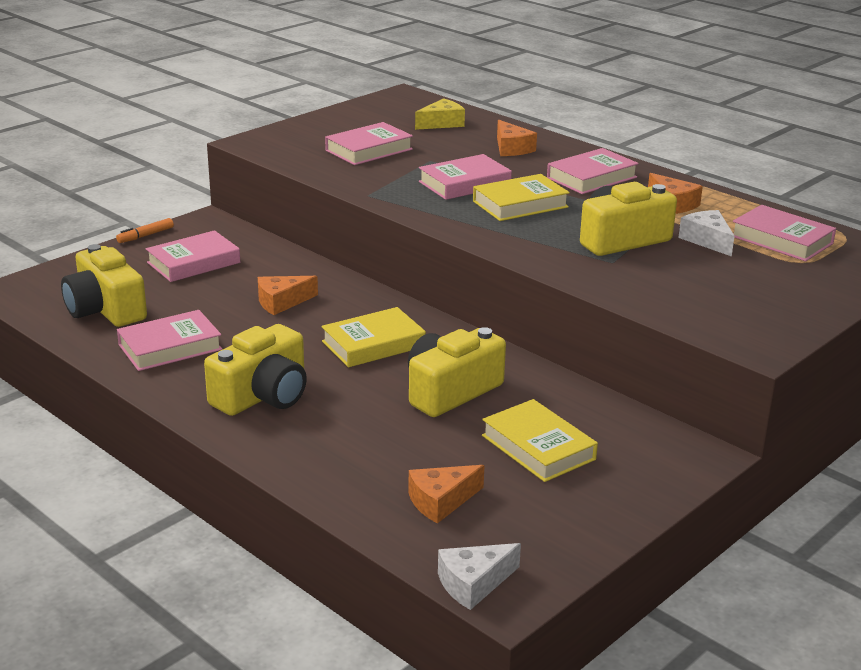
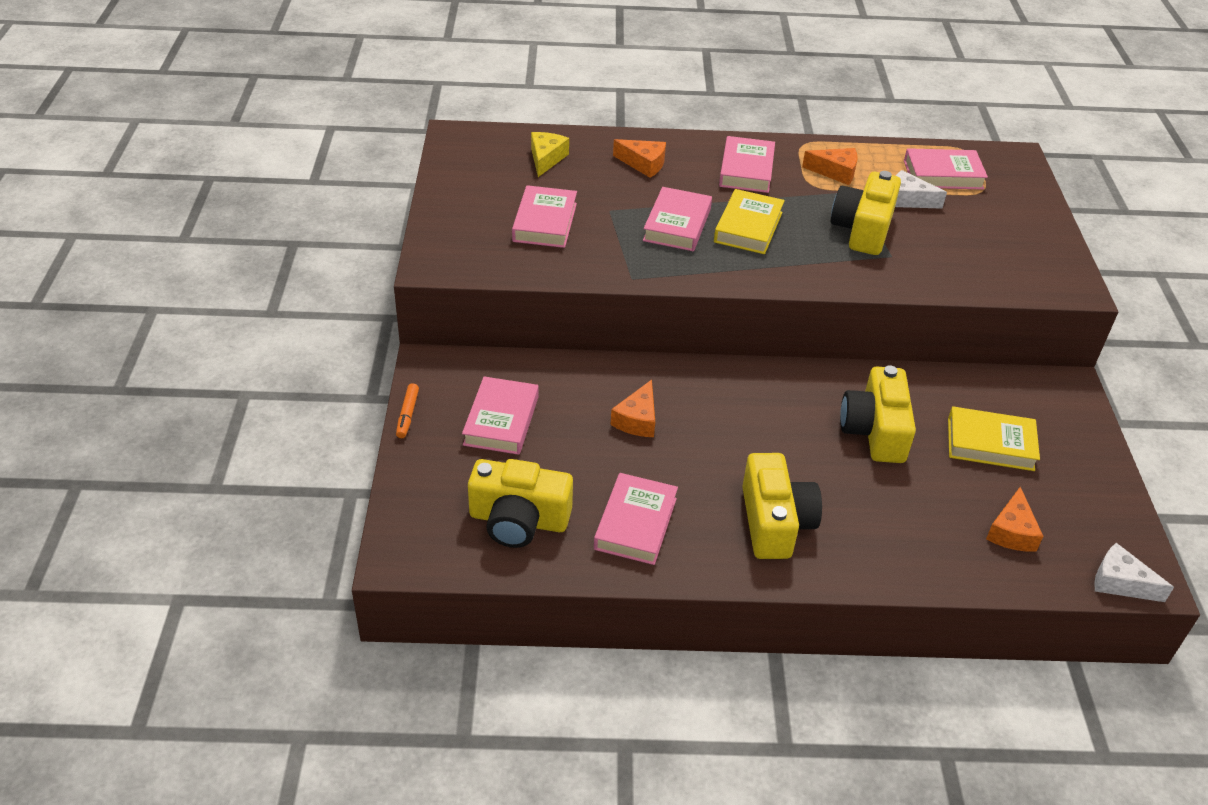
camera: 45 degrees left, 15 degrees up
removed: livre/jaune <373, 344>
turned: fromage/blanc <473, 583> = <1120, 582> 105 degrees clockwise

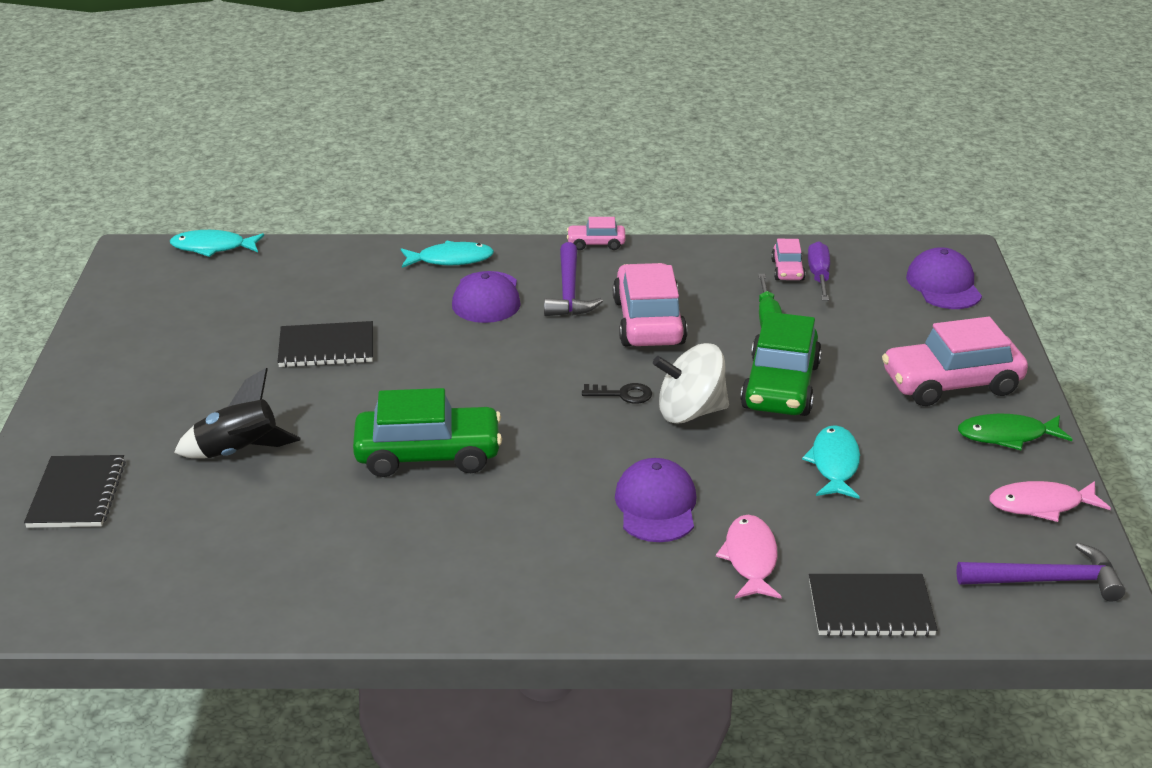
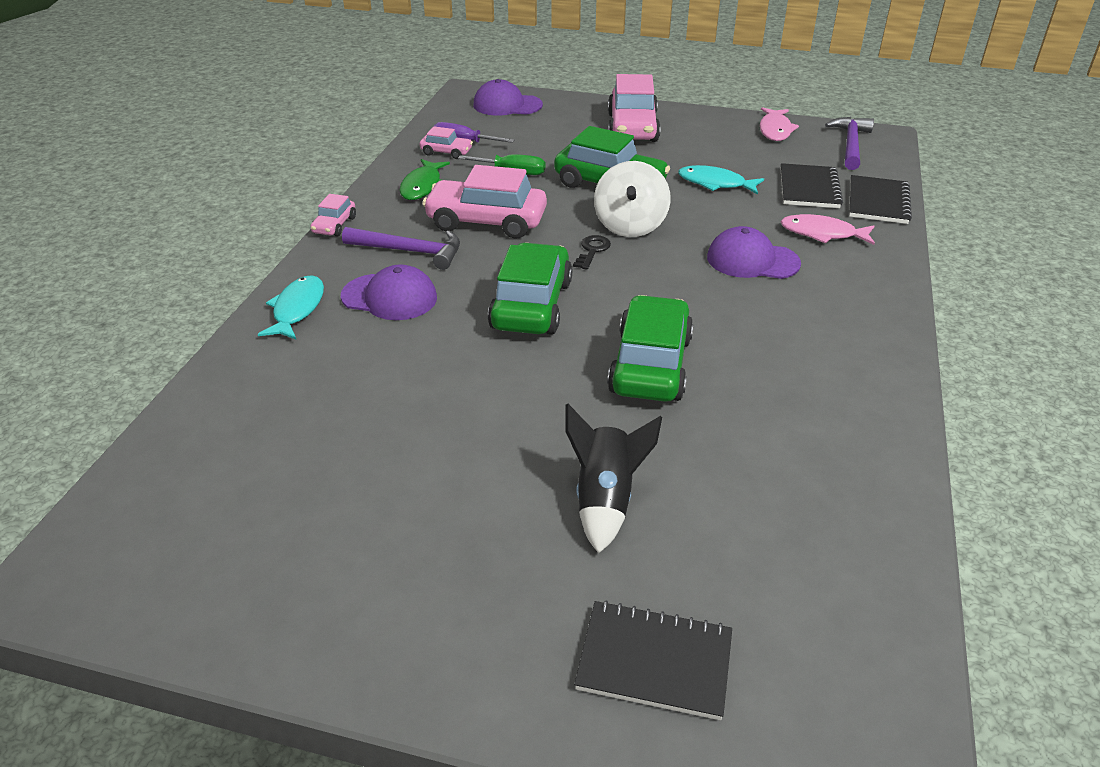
camera: 75 degrees left, 5 degrees up
removed: poisson/turquoise <213, 247>
added: voiture/vert <531, 305>
moved: carnet/noir <326, 347> to <809, 188>; poisson/vert <1007, 436> to <422, 186>

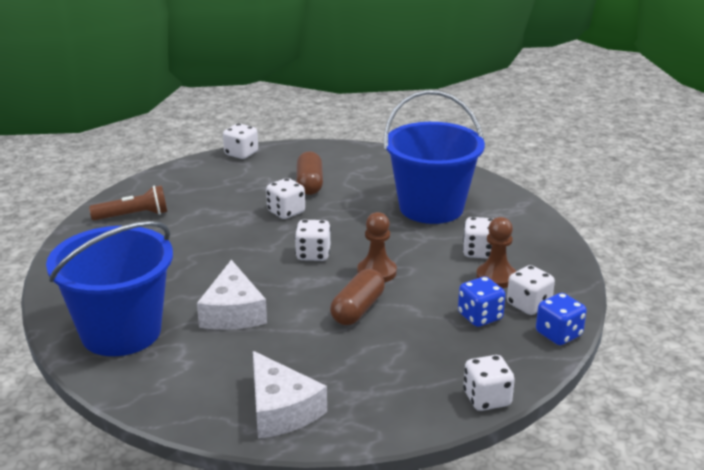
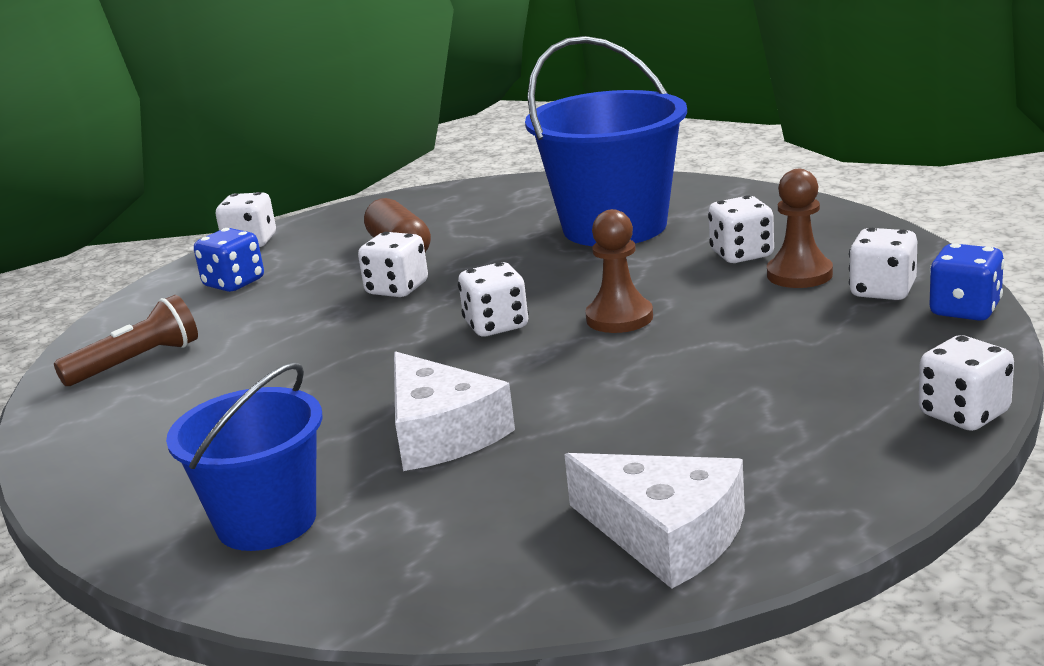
camera: 20 degrees left, 5 degrees down
removed: gélule/marron <357, 309>
moved: dé/bleu <480, 317> to <234, 283>
resized: seau/bleu <121, 332> = <267, 521> x0.65

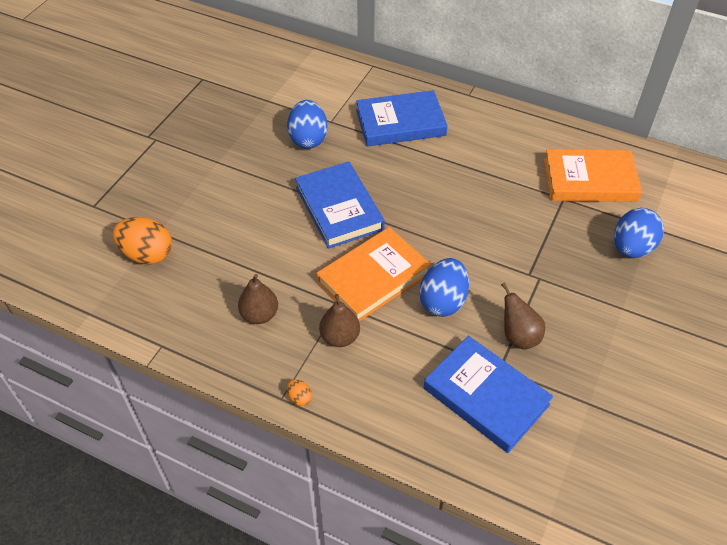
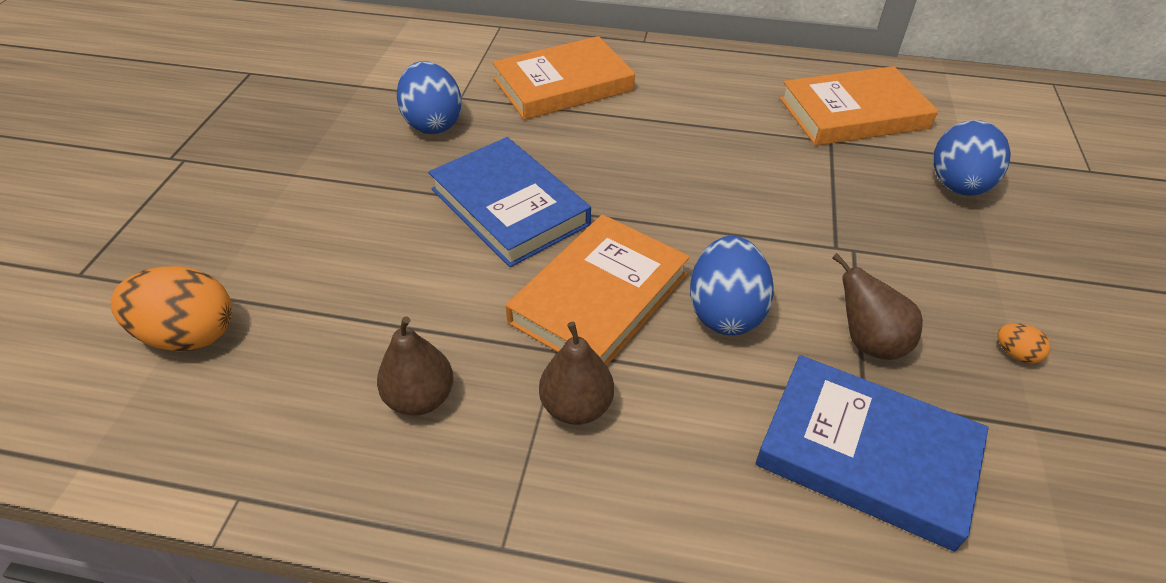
camera: 15 degrees left, 5 degrees down
moved: œuf/orange <299, 398> to <1015, 354>
recoloured: livre/bleu <400, 123> to livre/orange <563, 85>

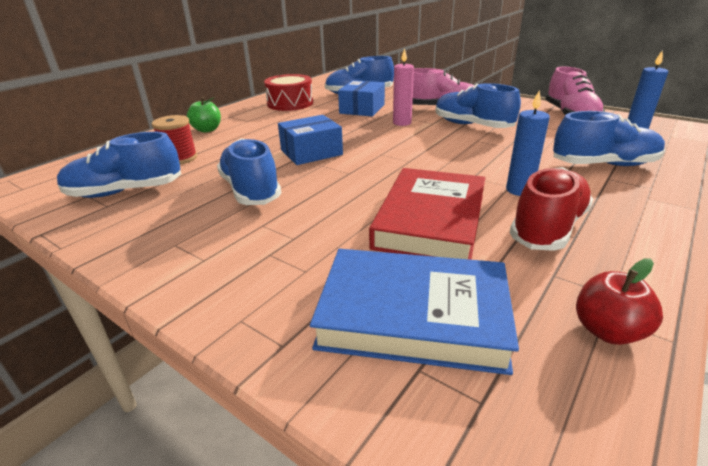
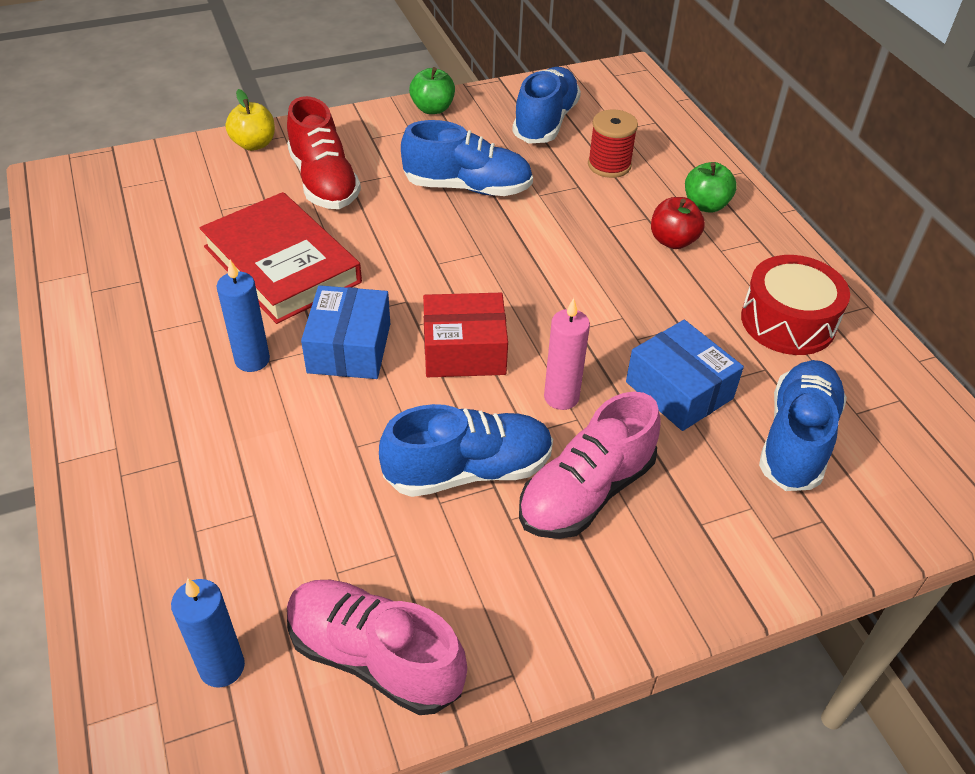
camera: 120 degrees right, 15 degrees up
removed: chaussure/bleu <603, 165>; livre/bleu <413, 315>
added: pomme/vert <432, 109>; pomme/jaune <254, 144>; boîte/rouge <464, 350>
moved: boîte/bleu <311, 152> to <349, 348>; chaussure/rouge <548, 228> to <324, 182>; pomme/rouge <607, 331> to <673, 241>

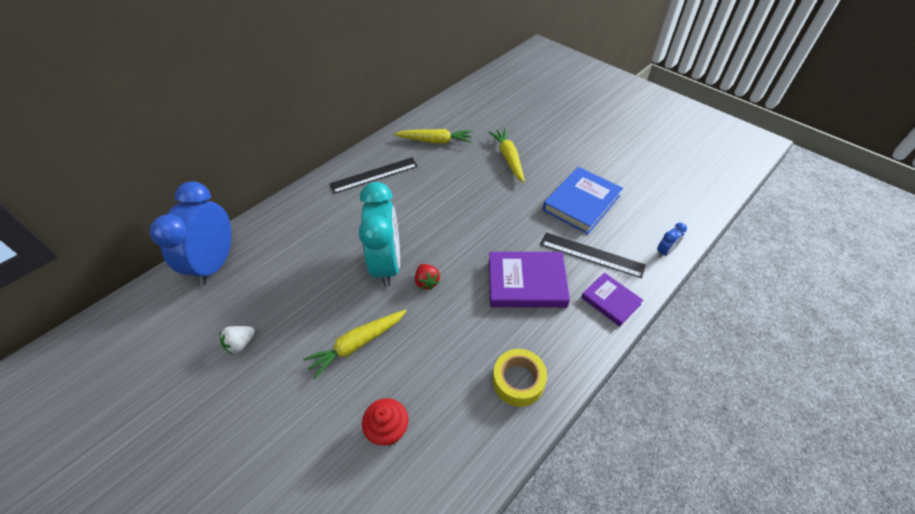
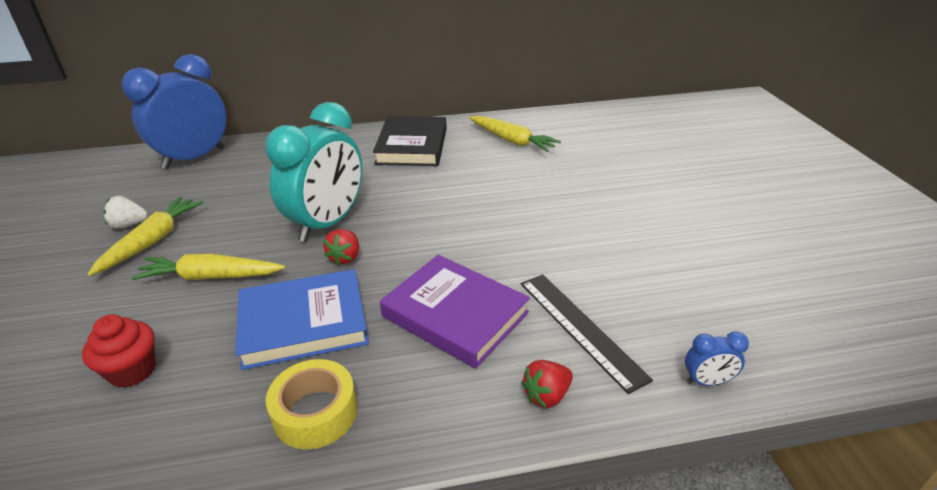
camera: 35 degrees right, 15 degrees down
moved: carotte/jaune <508, 159> to <152, 241>; livre/bleu <581, 203> to <304, 323>
replaced: règle/noir <374, 175> to livre/noir <412, 146>; livre/violet <610, 301> to fraise/rouge <546, 395>

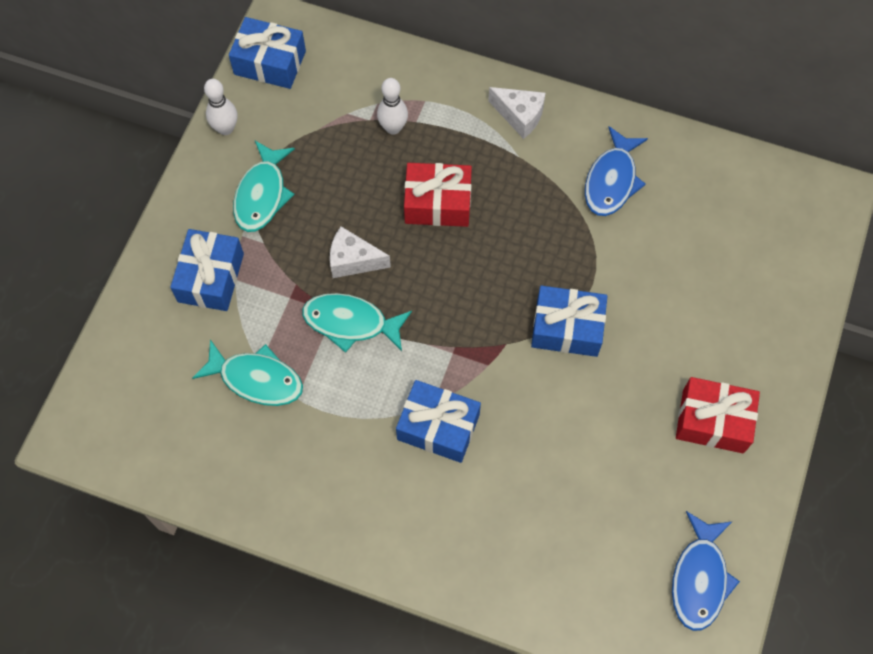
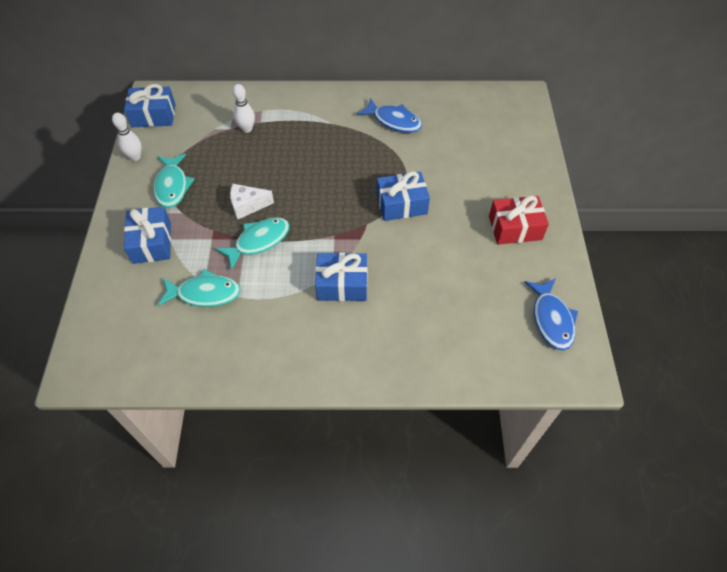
camera: 20 degrees left, 10 degrees down
removed: fromage/blanc <520, 116>; cadeau/rouge <437, 203>
turned: poisson/bleu <611, 180> = <394, 121> 60 degrees counterclockwise; poisson/turquoise <350, 323> = <259, 241> 150 degrees clockwise

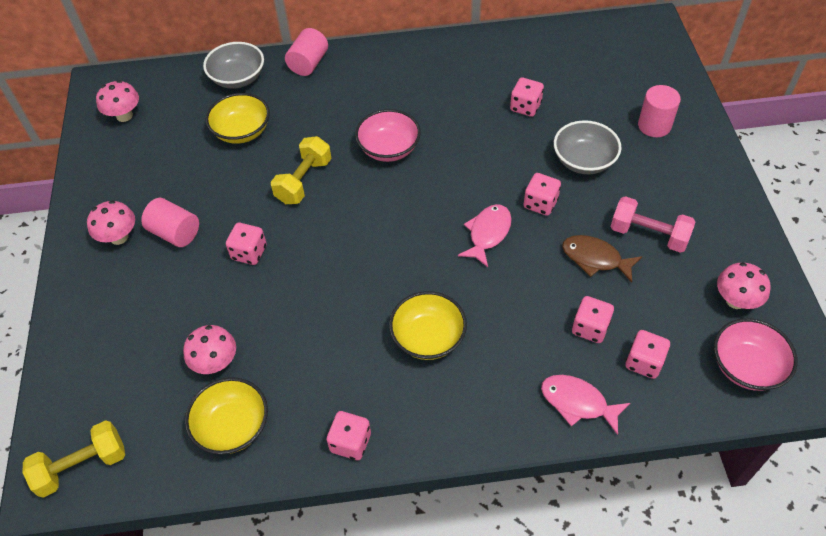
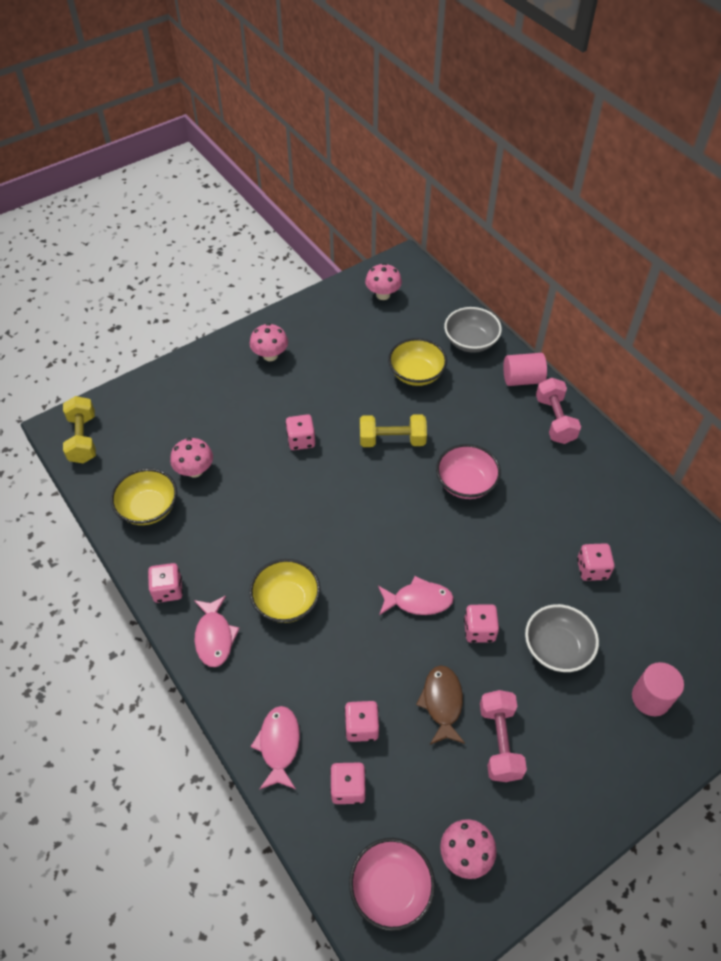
camera: 60 degrees right, 0 degrees up
removed: cylindre/rose <175, 233>
added: haltère/rose <555, 420>; poisson/rose <214, 637>
turned: haltère/jaune <82, 466> = <83, 439> 45 degrees clockwise

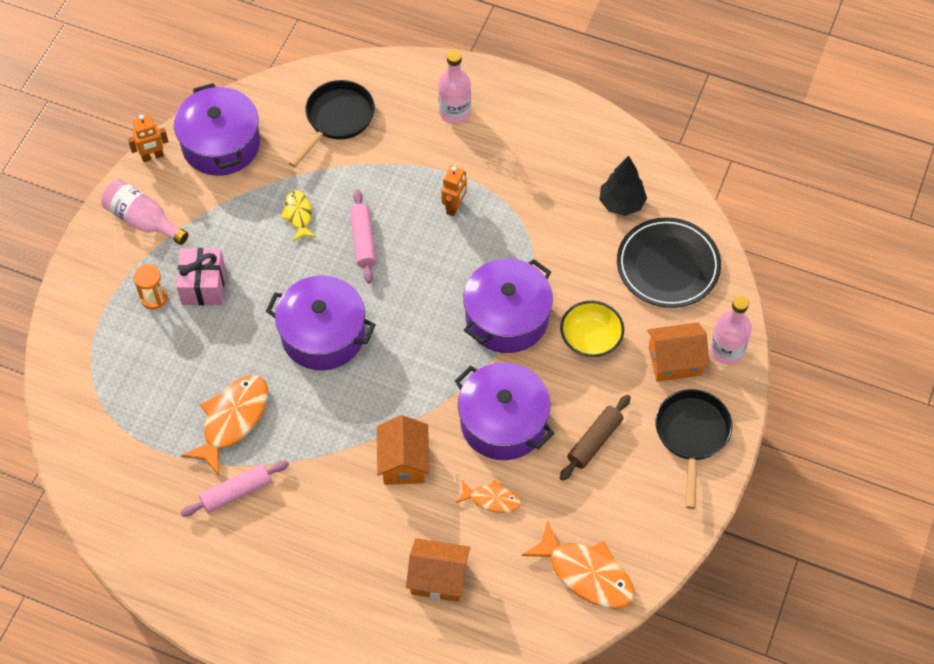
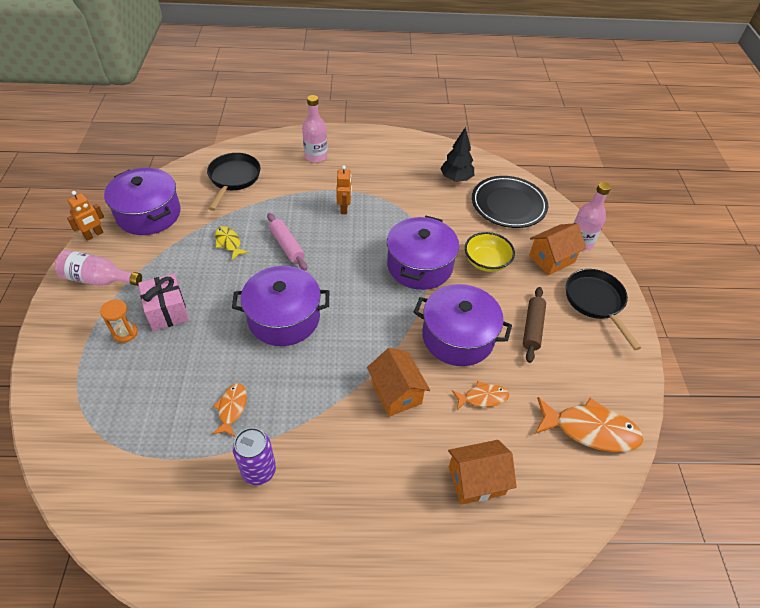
camera: 25 degrees left, 10 degrees down
replaced: rouleau à pâtisserie/rose <236, 492> to canette/violet <259, 471>
resized: poisson/orange <232, 420> = <232, 408> x0.56

